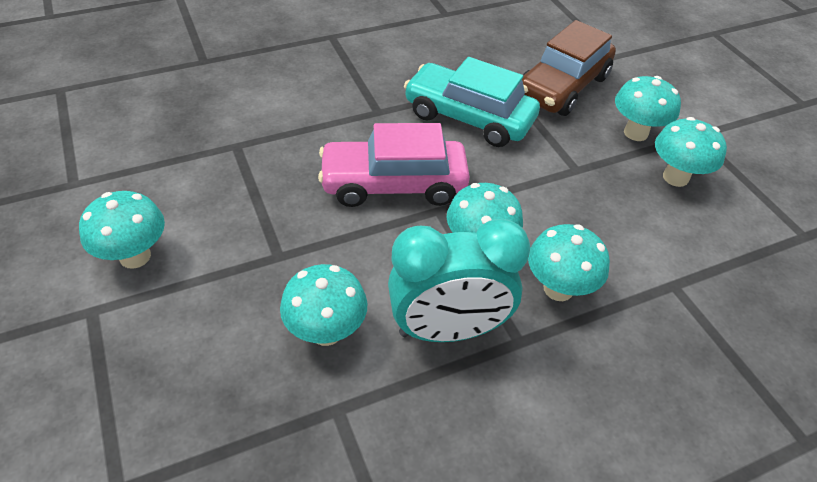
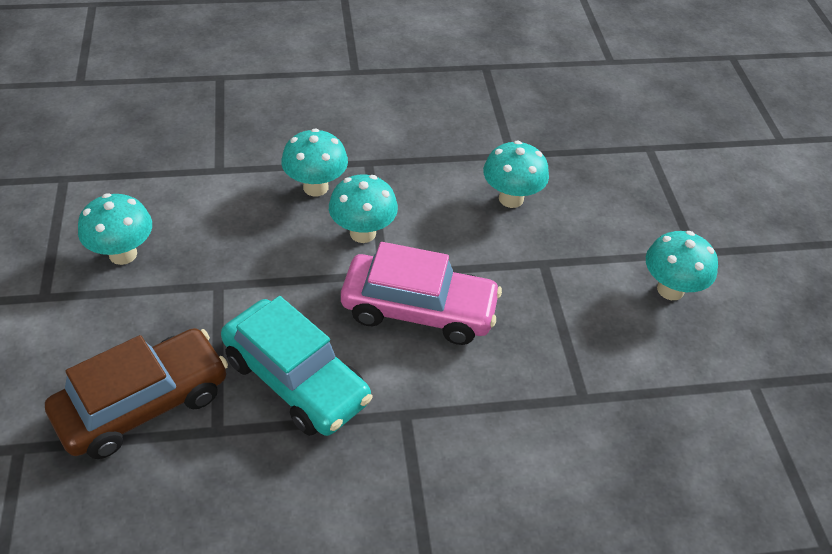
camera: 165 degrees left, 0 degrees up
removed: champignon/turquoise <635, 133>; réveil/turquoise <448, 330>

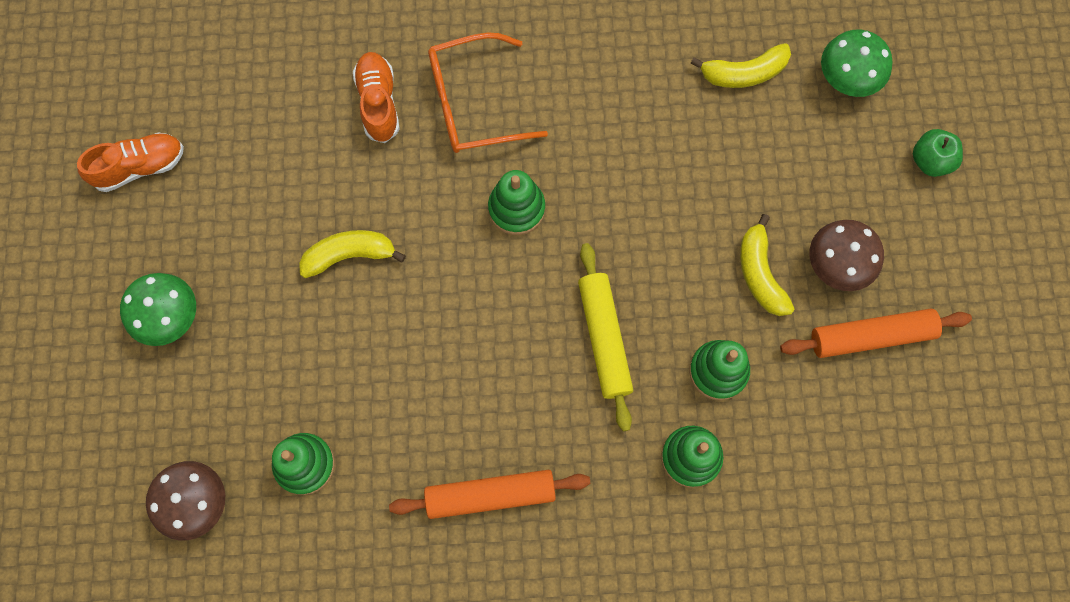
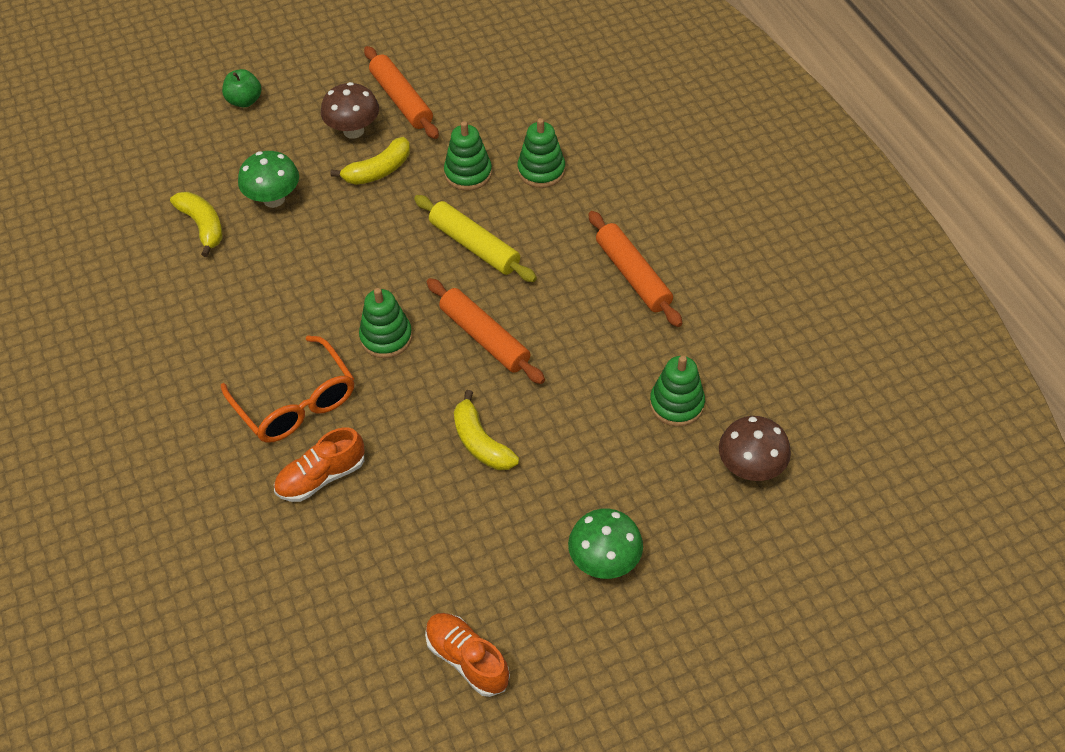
camera: 110 degrees left, 20 degrees down
added: rouleau à pâtisserie/orange <484, 337>
moved: champignon/vert <846, 80> to <274, 199>
turned: rouleau à pâtisserie/jaune <604, 339> = <474, 246> 75 degrees clockwise

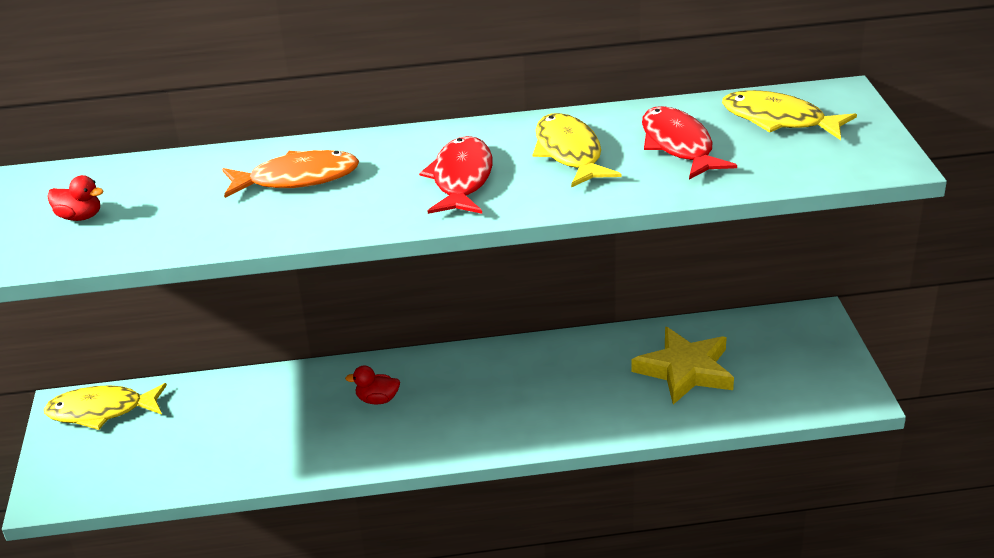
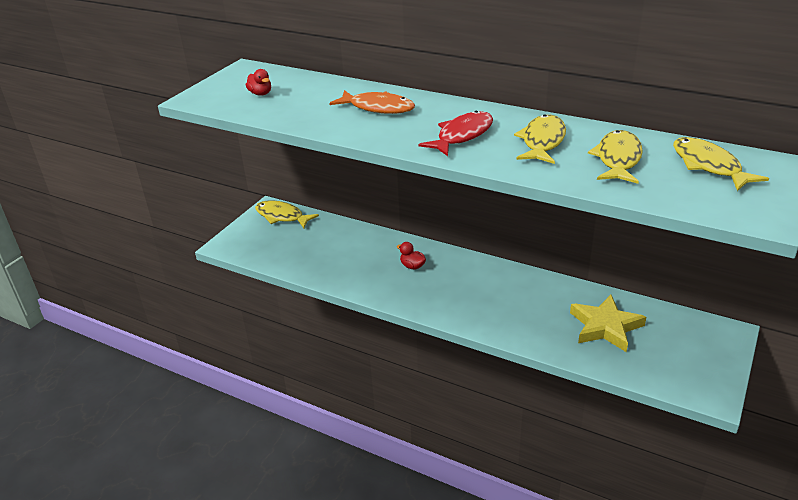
camera: 35 degrees right, 0 degrees up
recoloured: poisson/rouge <678, 146> to poisson/jaune <618, 159>

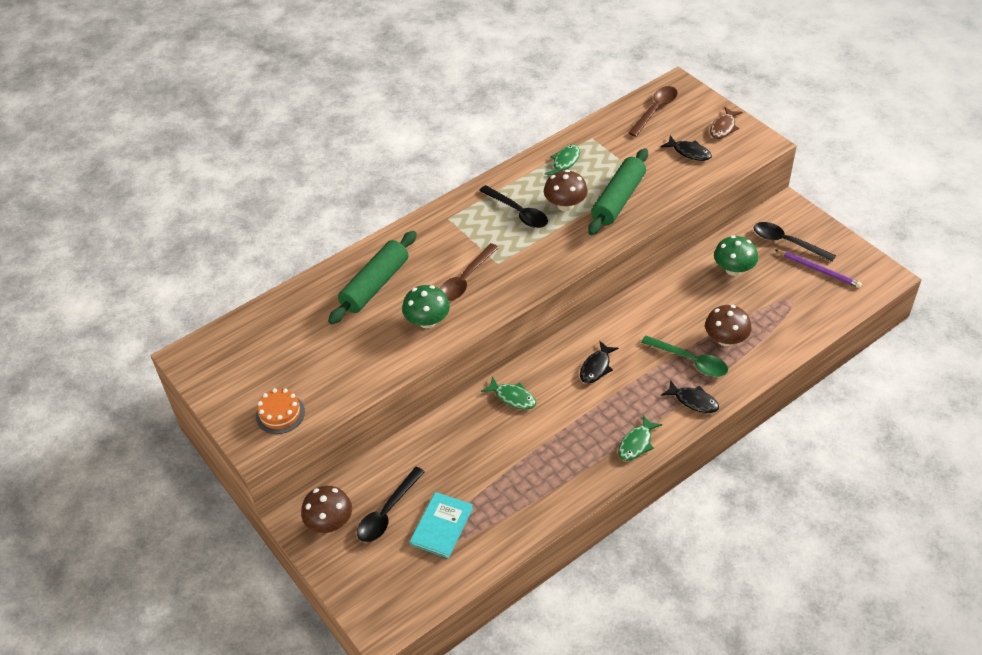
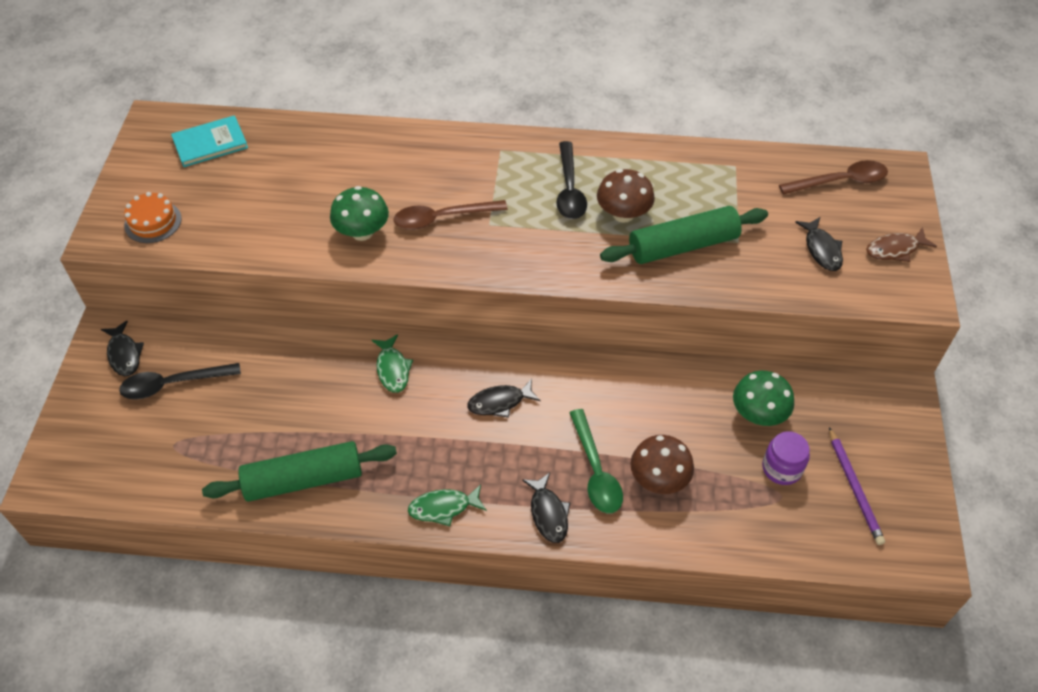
camera: 40 degrees right, 5 degrees up
removed: poisson/vert <564, 162>; cuillère/noir <787, 242>
added: bocal/violet <782, 468>
moved: rouleau à pâtisserie/vert <375, 285> to <303, 480>; livre/turquoise <442, 526> to <210, 143>
replaced: champignon/marron <330, 522> to poisson/noir <124, 354>

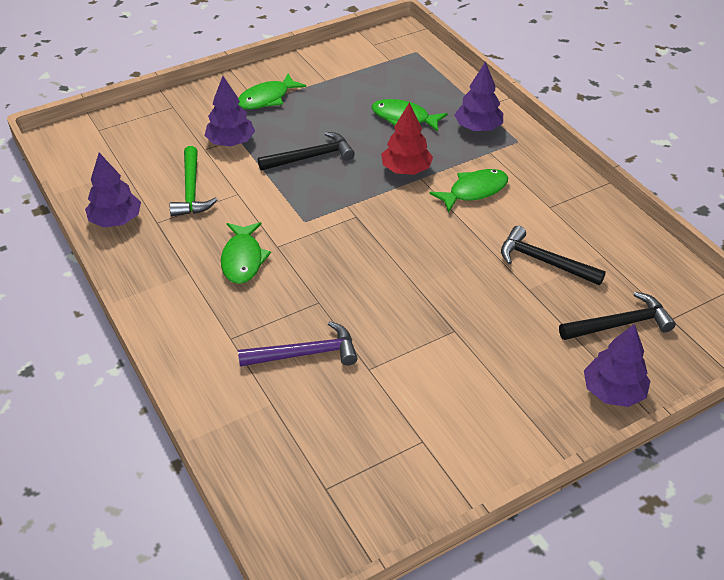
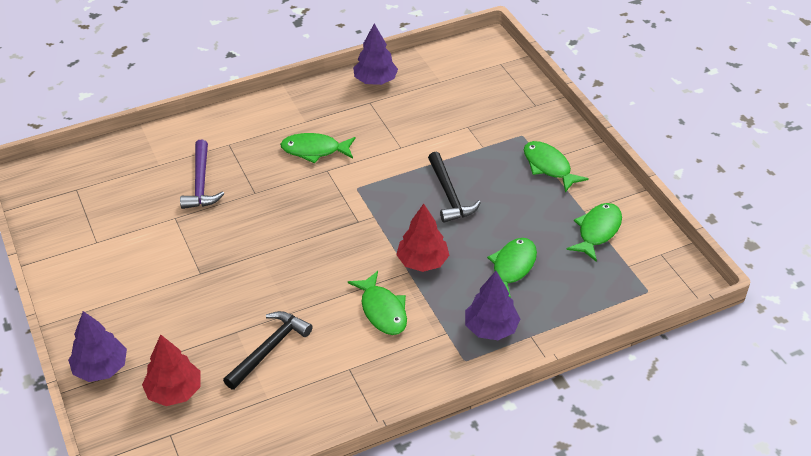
camera: 95 degrees right, 0 degrees up
removed: arbre/violet <231, 142>; marteau/vert <191, 190>
added: poisson/vert <597, 231>
replaced: marteau/noir <620, 324> to arbre/rouge <174, 391>

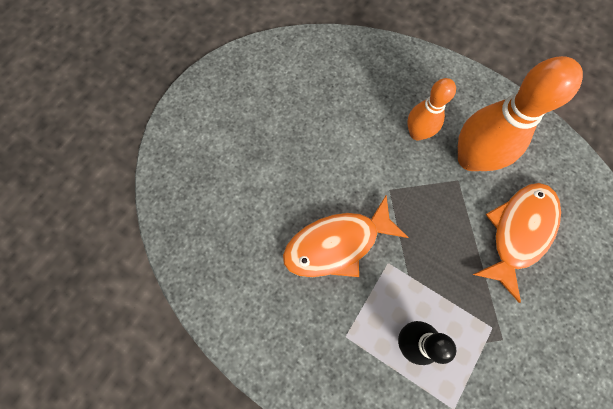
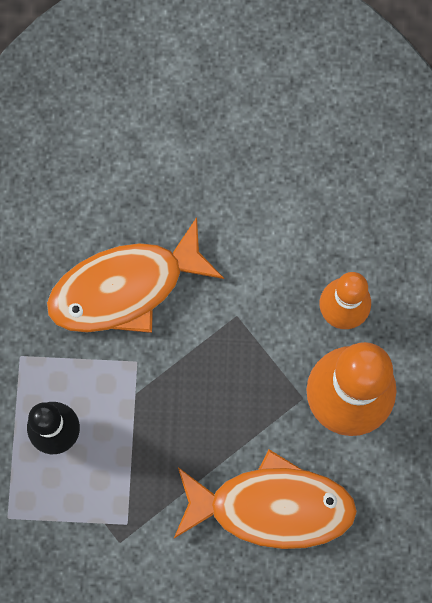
camera: 60 degrees right, 5 degrees up
turned: poisson/orange <337, 244> = <125, 287> 60 degrees counterclockwise

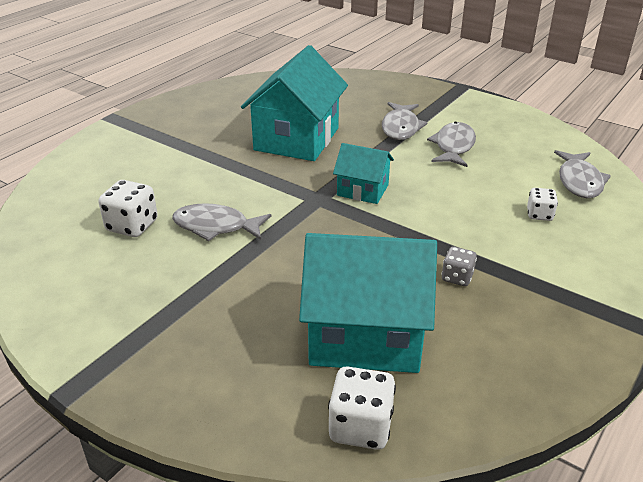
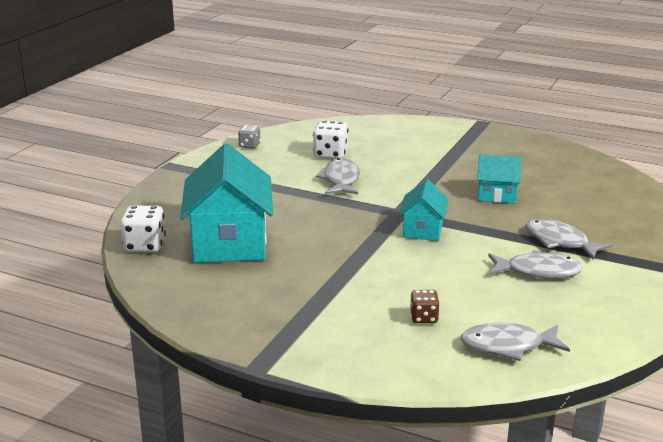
camera: 80 degrees right, 10 degrees down
moved: dé/gris <457, 277> to <249, 145>
recoloured: dé/blanc <539, 215> to dé/marron <424, 318>
turned: poisson/gris <401, 127> = <560, 242> 45 degrees clockwise
resized: maison/turquoise <296, 139> = <497, 195> x0.53

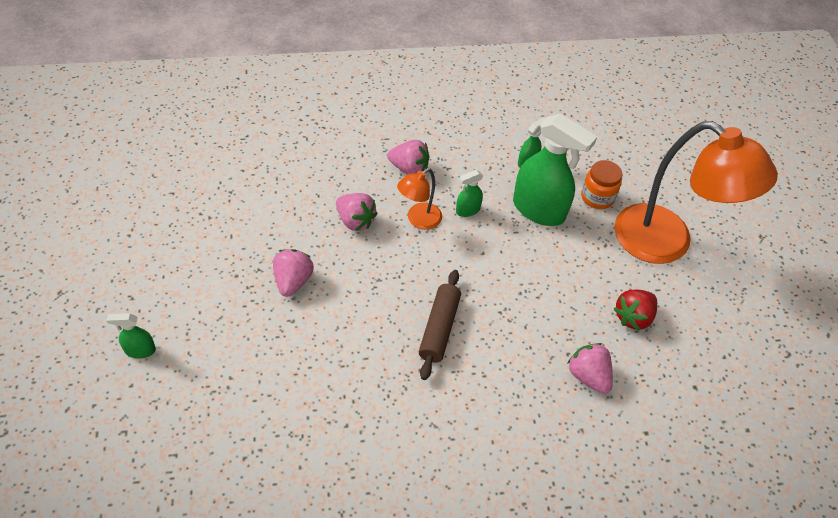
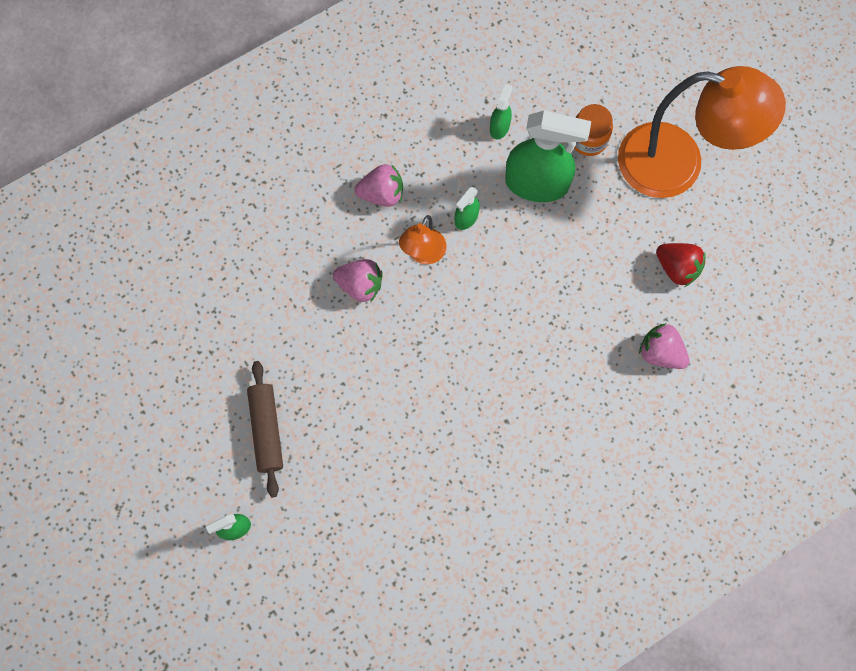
camera: 20 degrees left, 20 degrees up
removed: fraise/rose <293, 281>
moved: rouleau à pâtisserie/marron <439, 328> to <266, 430>
turned: fraise/rouge <633, 317> = <677, 268> 75 degrees counterclockwise

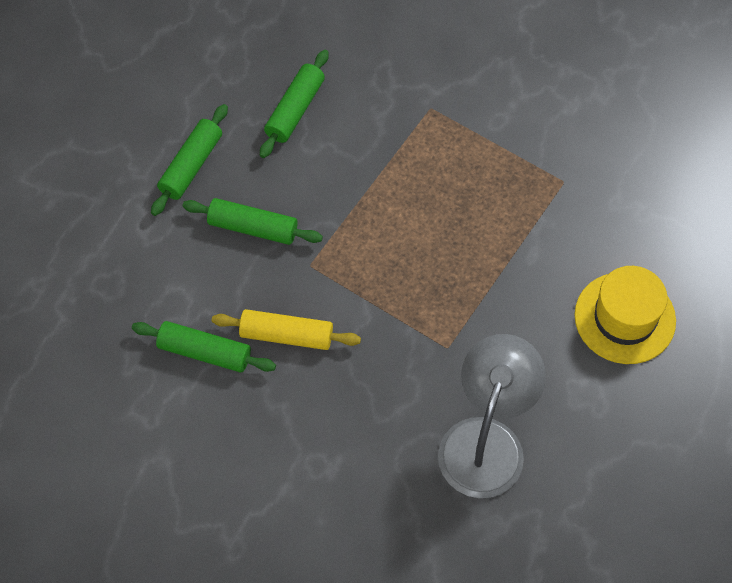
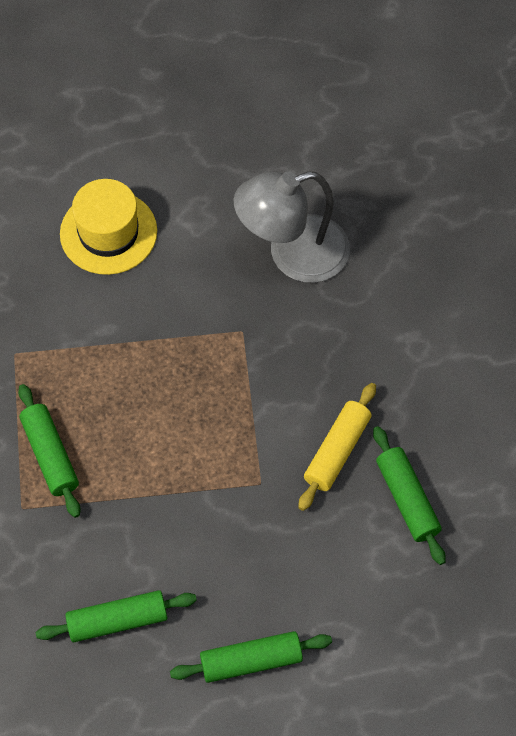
camera: 130 degrees left, 0 degrees up
moved: rouleau à pâtisserie/vert <253, 228> to <50, 455>
turned: rouleau à pâtisserie/jaune <286, 335> = <337, 451> 60 degrees clockwise

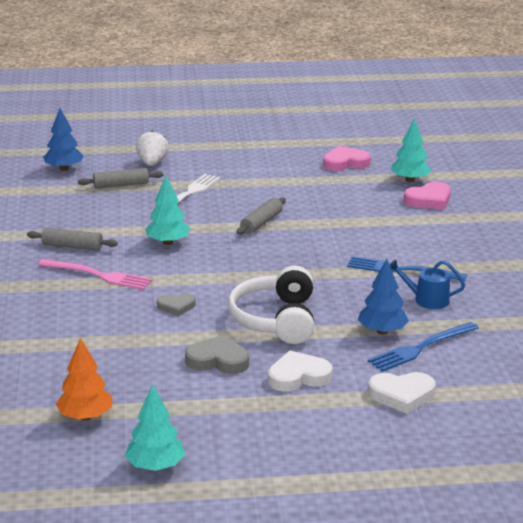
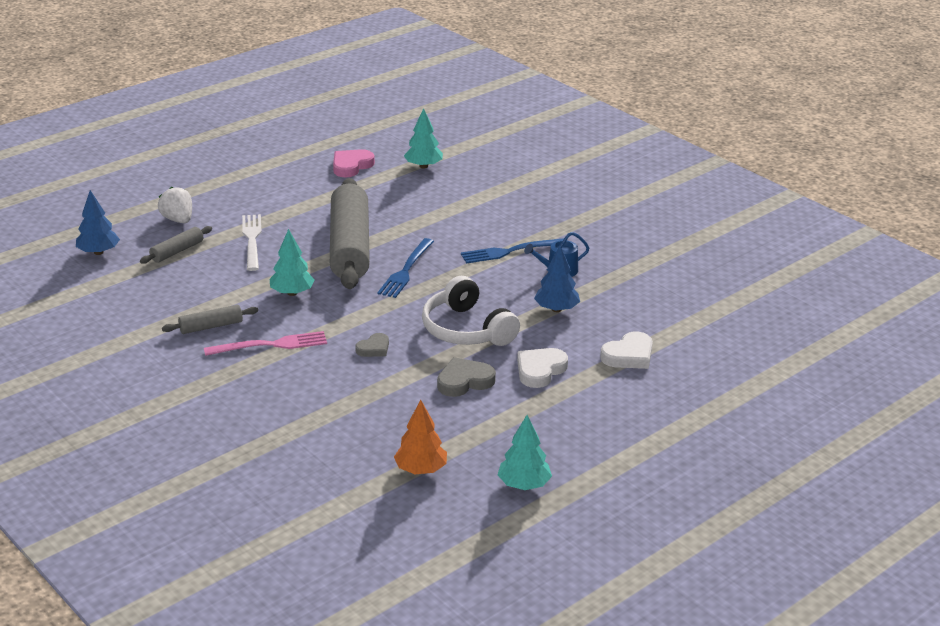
camera: 35 degrees left, 5 degrees up
removed: cœur/rose <429, 200>
moved: fourchette/bleu <420, 348> to <405, 271>
resized: rouleau à pâtisserie/gris <261, 223> = <349, 247> x2.32

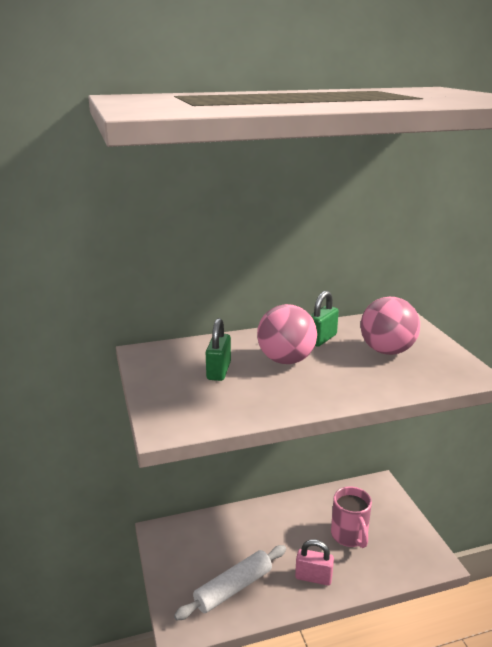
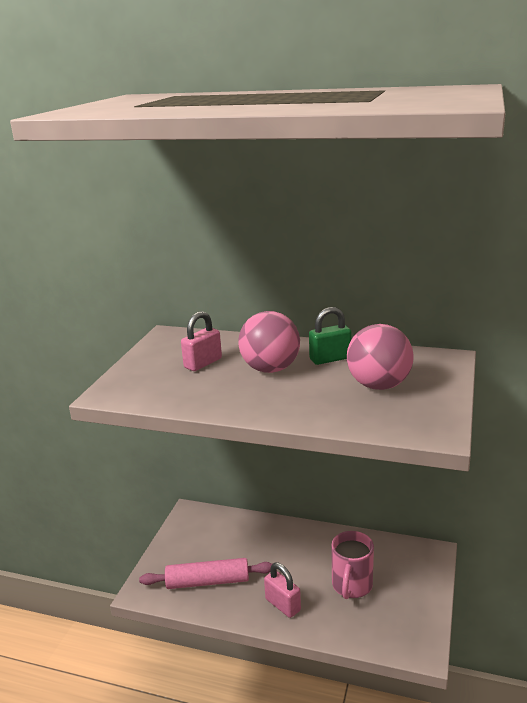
camera: 35 degrees right, 0 degrees up
recoloured: cadenas/vert <219, 371> to cadenas/rose <203, 363>; rouleau à pâtisserie/blanc <233, 588> to rouleau à pâtisserie/rose <208, 581>

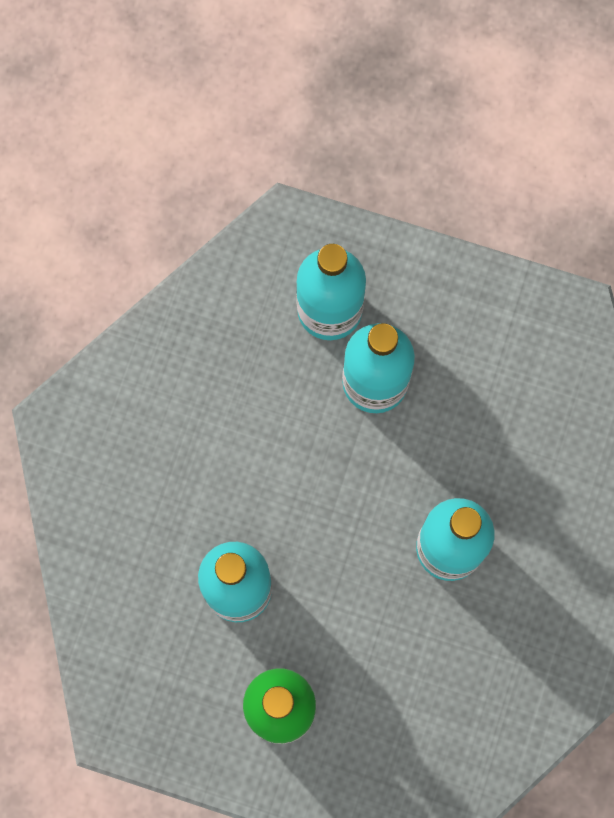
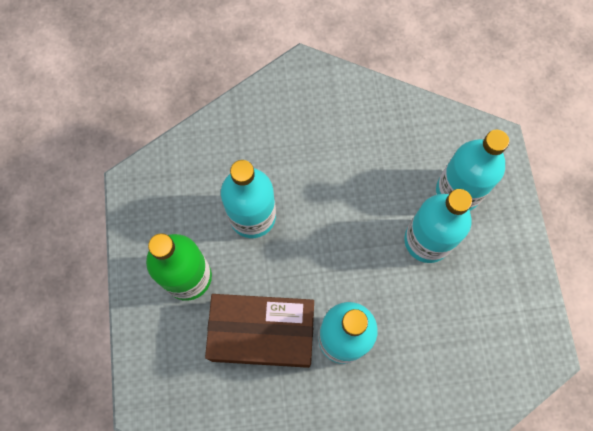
camera: 65 degrees right, 5 degrees down
added: boîte/marron <262, 333>

